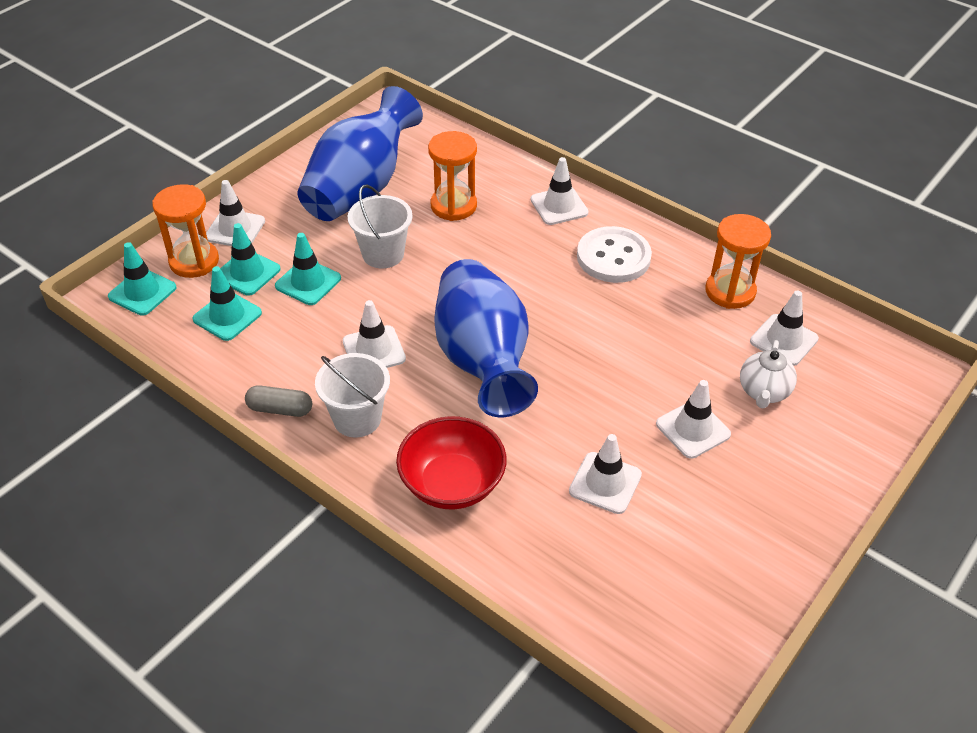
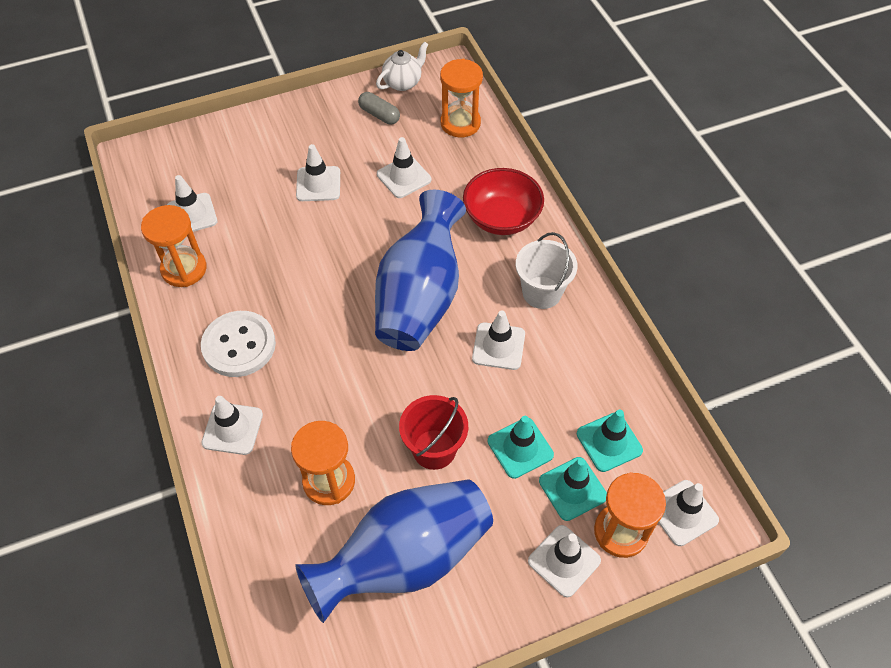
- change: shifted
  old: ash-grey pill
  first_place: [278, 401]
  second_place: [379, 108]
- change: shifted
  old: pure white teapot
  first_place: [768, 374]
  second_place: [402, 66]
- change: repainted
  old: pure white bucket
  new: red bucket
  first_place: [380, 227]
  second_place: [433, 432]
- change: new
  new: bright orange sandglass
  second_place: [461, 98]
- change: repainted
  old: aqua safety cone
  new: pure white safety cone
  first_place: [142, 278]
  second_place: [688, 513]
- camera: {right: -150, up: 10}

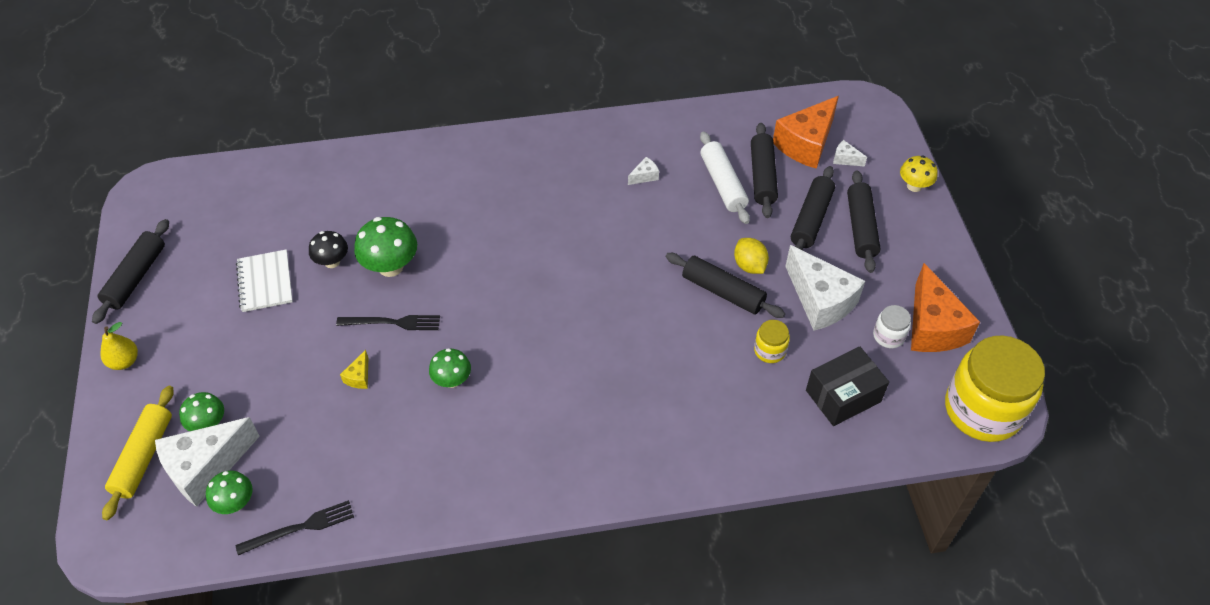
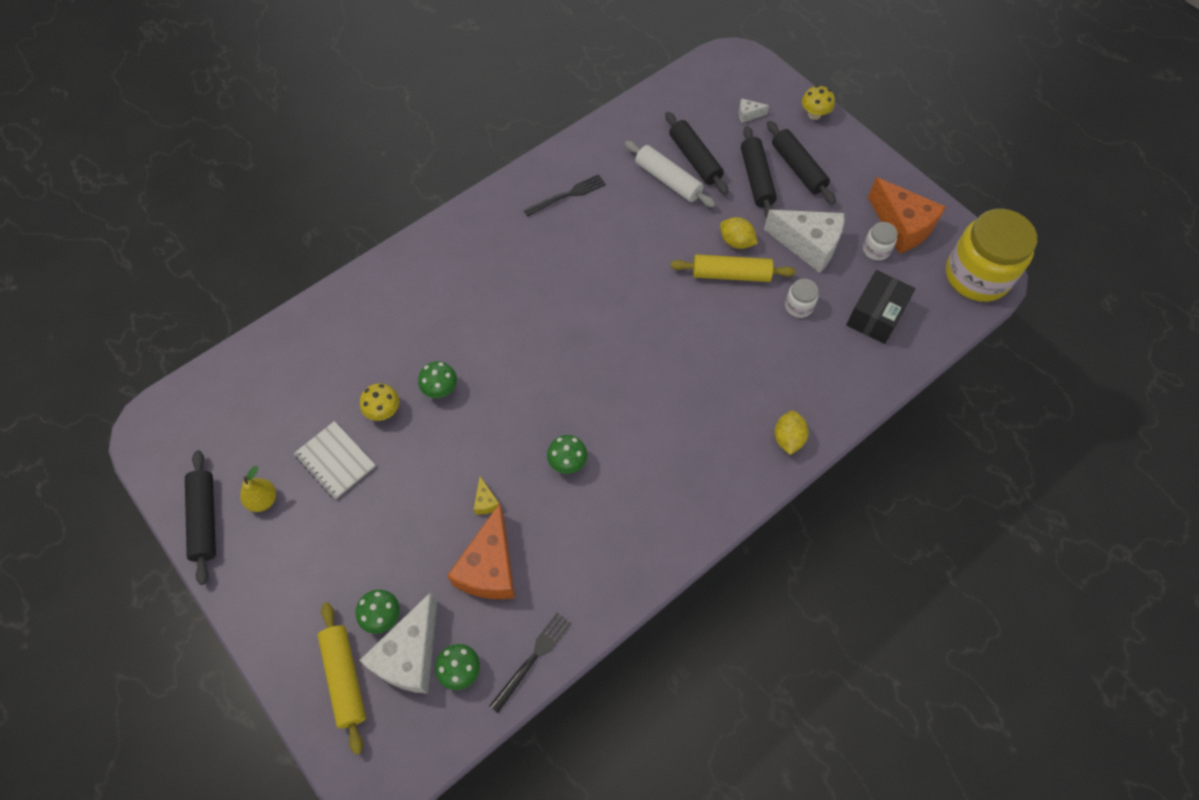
- change: shifted
  old: yellow pear fruit
  first_place: [119, 346]
  second_place: [258, 489]
- change: repainted
  old: black fungus
  new: yellow fungus
  first_place: [328, 249]
  second_place: [379, 402]
- change: scaled
  old: leaf-green fungus
  first_place: [385, 247]
  second_place: [437, 379]
  factor: 0.63
- change: shifted
  old: bright orange piece of cheese
  first_place: [806, 132]
  second_place: [481, 551]
- change: shifted
  old: black dinner fork
  first_place: [388, 322]
  second_place: [564, 195]
- change: repainted
  old: black pastry roller
  new: yellow pastry roller
  first_place: [725, 285]
  second_place: [733, 268]
- change: new
  new: yellow lemon
  second_place: [791, 433]
- change: repainted
  old: yellow preserve jar
  new: pure white preserve jar
  first_place: [772, 341]
  second_place: [802, 298]
- change: gone
  old: pure white piece of cheese
  first_place: [643, 171]
- camera: {right: -30, up: 10}

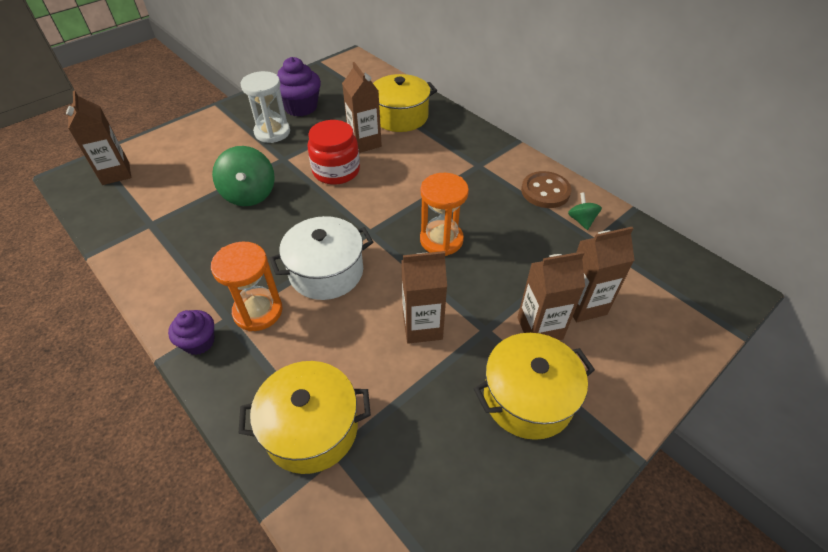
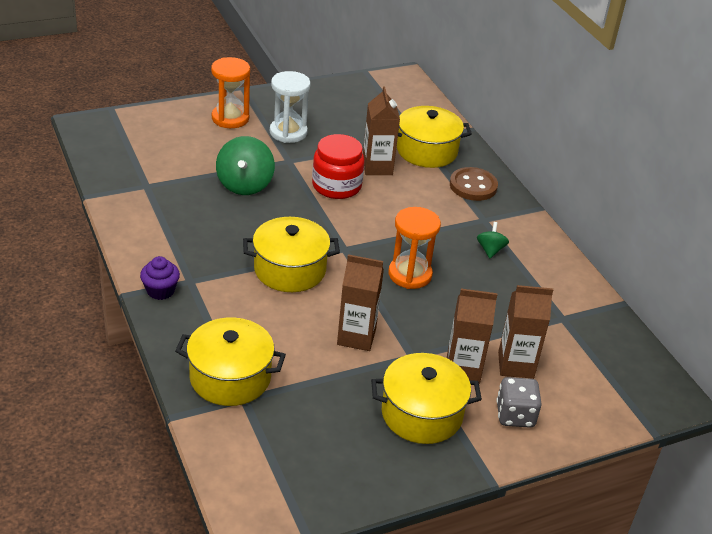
- change: shifted
  old: bright orange sandglass
  first_place: [246, 286]
  second_place: [230, 92]
- change: repainted
  old: pure white pot
  new: yellow pot
  first_place: [321, 258]
  second_place: [291, 254]
- change: shifted
  old: dark brown sewing button
  first_place: [546, 189]
  second_place: [474, 184]
- change: shifted
  old: leaf-green spinning top
  first_place: [585, 211]
  second_place: [493, 240]
- change: new
  new: ash-grey game die
  second_place: [519, 402]
- change: gone
  old: dark brown milk carton
  first_place: [98, 137]
- change: gone
  old: violet fairy cake
  first_place: [299, 86]
- camera: {right: 15, up: -10}

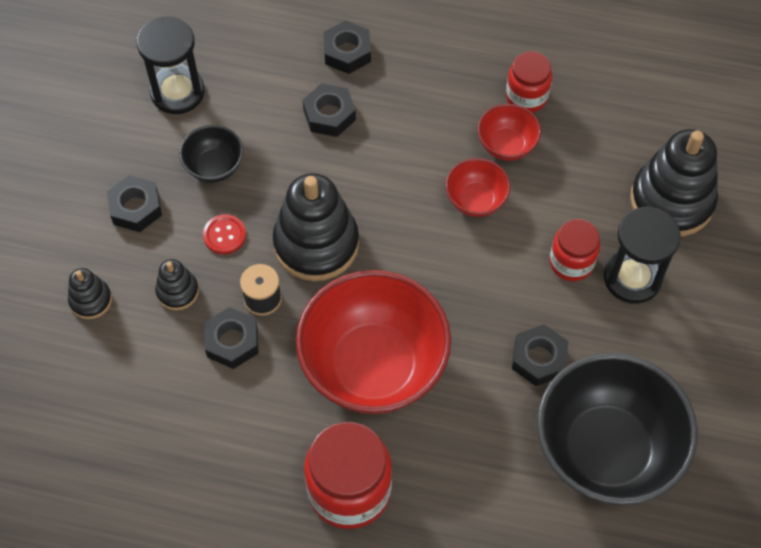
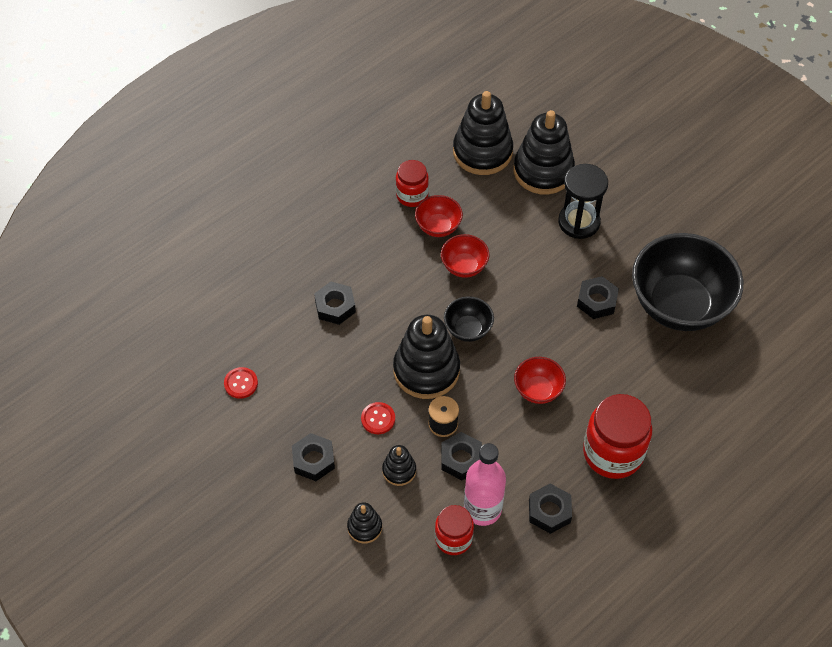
- change: swapped
  old: black sandglass
  new: red sewing button
  first_place: [171, 65]
  second_place: [241, 383]
- change: shifted
  old: red preserve jar
  first_place: [575, 250]
  second_place: [454, 530]
- change: shifted
  old: black bowl
  first_place: [211, 154]
  second_place: [469, 319]
- change: new
  new: black stacking rings
  second_place: [483, 133]
- change: new
  new: rose-pink flask
  second_place: [485, 484]
- change: scaled
  old: red bowl
  first_place: [373, 342]
  second_place: [540, 380]
  factor: 0.46
- change: shifted
  old: black hexagon nut
  first_place: [347, 47]
  second_place: [550, 509]
- camera: {right: -55, up: -5}

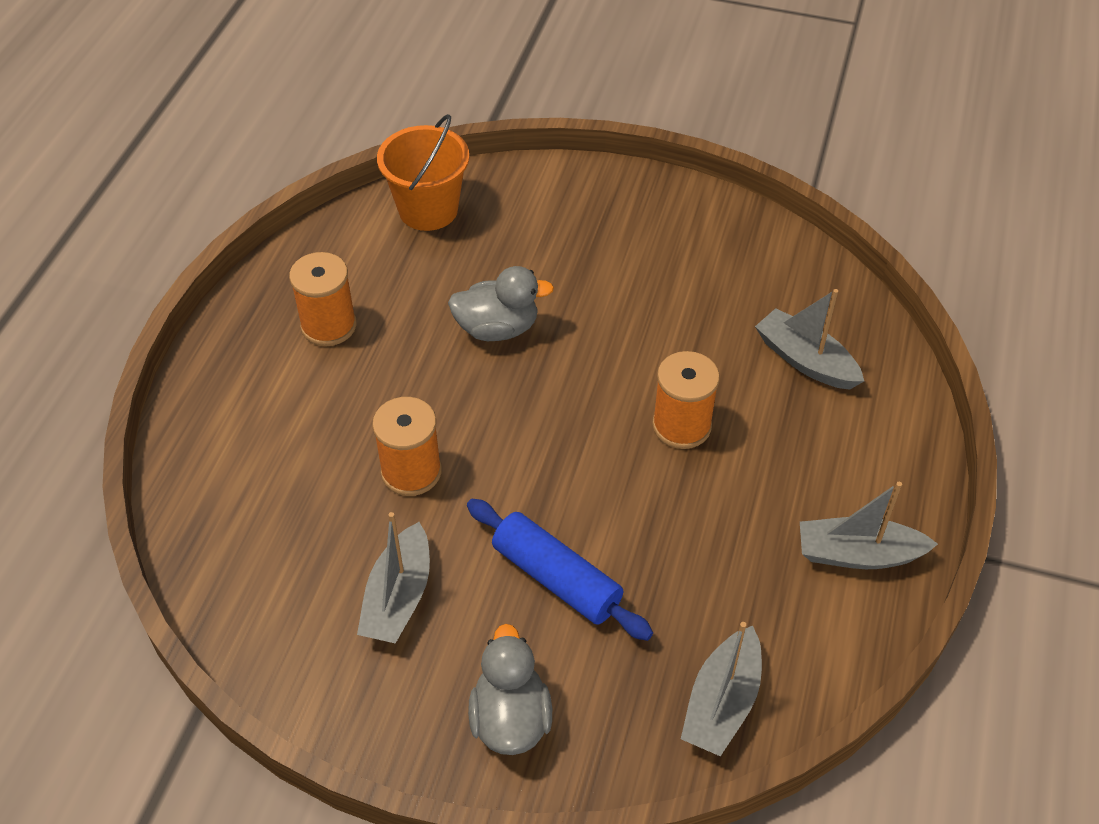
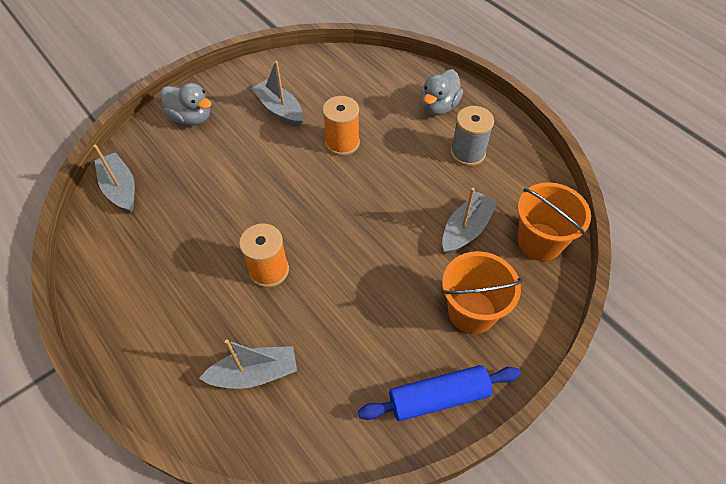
- change: shifted
  old: blue pastry roller
  first_place: [560, 570]
  second_place: [439, 393]
- change: shifted
  old: ash-grey toy duck
  first_place: [501, 303]
  second_place: [442, 92]
- change: shifted
  old: ash-grey boat
  first_place: [869, 525]
  second_place: [470, 221]
- change: new
  new: bright orange bucket
  second_place: [482, 292]
- change: repainted
  old: bright orange reel of thread
  new: ash-grey reel of thread
  first_place: [322, 299]
  second_place: [472, 136]
- camera: {right: 125, up: 5}

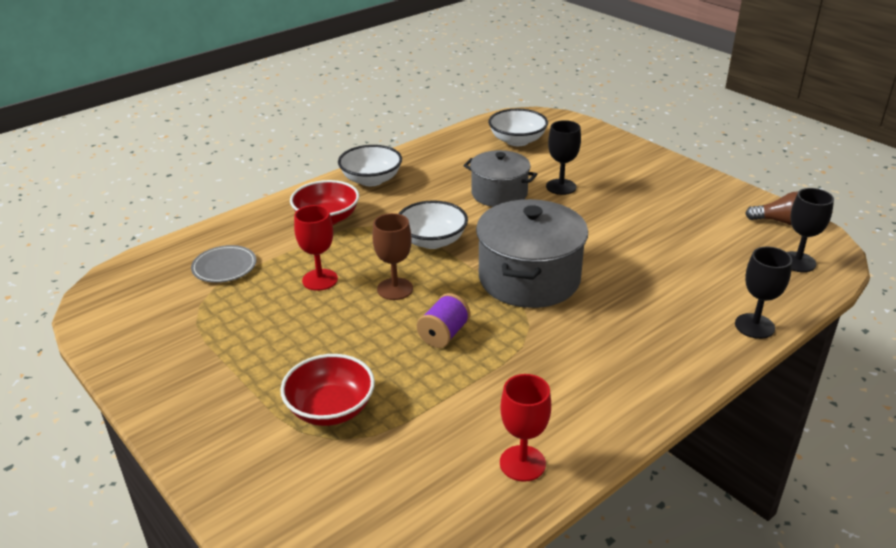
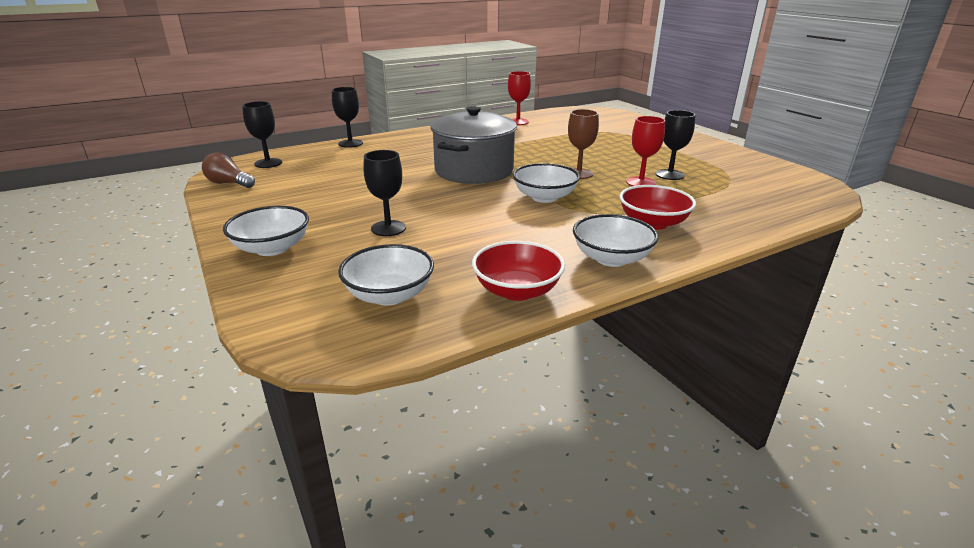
- change: new
  new: pure white bowl
  second_place: [266, 231]
- change: shifted
  old: red bowl
  first_place: [327, 390]
  second_place: [518, 271]
- change: new
  new: black wine glass
  second_place: [675, 145]
- change: gone
  old: ash-grey dinner plate
  first_place: [223, 264]
- change: gone
  old: violet reel of thread
  first_place: [443, 320]
- change: gone
  old: ash-grey pot
  first_place: [500, 178]
- camera: {right: -170, up: -5}

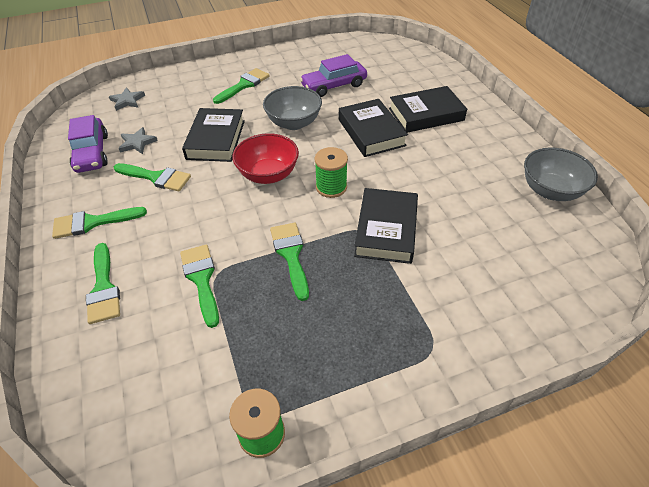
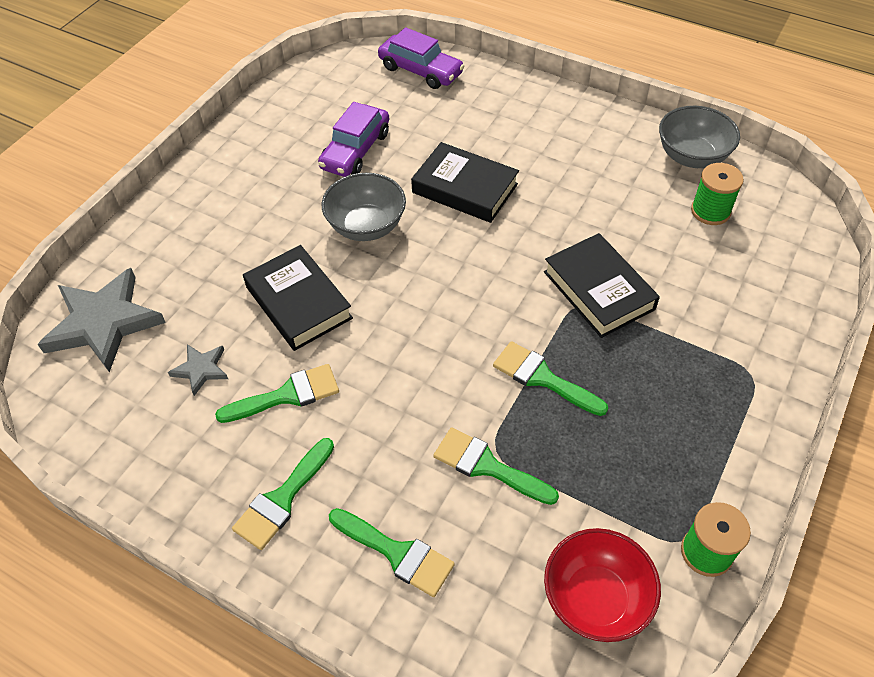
- change: scaled
  old: ash-grey star shape
  first_place: [127, 99]
  second_place: [102, 320]
  factor: 2.09
- change: shifted
  old: violet toy car
  first_place: [88, 144]
  second_place: [421, 58]
- change: shifted
  old: red bowl
  first_place: [265, 158]
  second_place: [602, 585]
- change: shifted
  old: leaf-green reel of thread
  first_place: [331, 172]
  second_place: [717, 194]
- change: gone
  old: leaf-green paint brush
  first_place: [241, 86]
- change: gone
  old: black hardcover
  first_place: [428, 109]
- camera: {right: -40, up: 5}

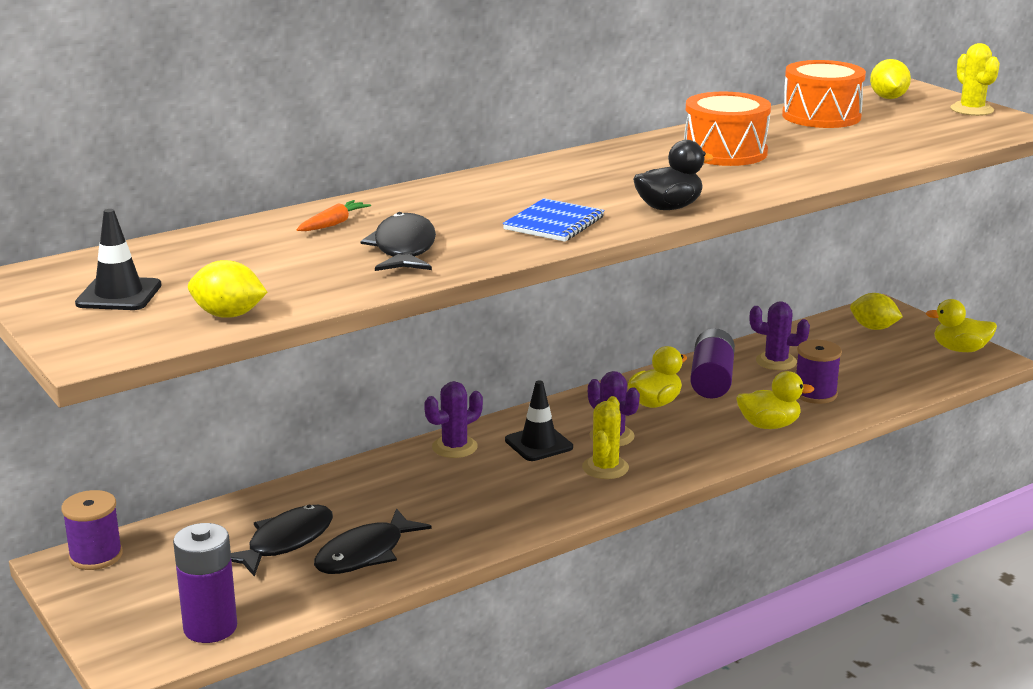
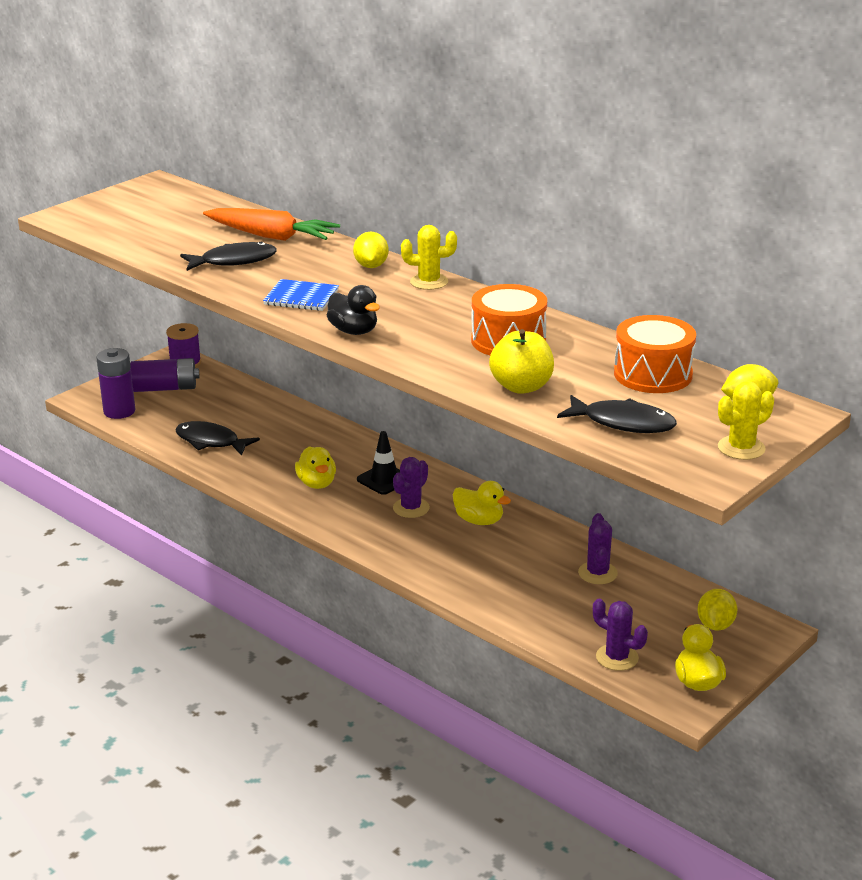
- change: shifted
  old: violet AA battery
  first_place: [712, 363]
  second_place: [164, 375]
- change: scaled
  old: bright orange carrot
  first_place: [334, 215]
  second_place: [271, 224]
  factor: 2.22
- change: shifted
  old: yellow toy duck
  first_place: [775, 400]
  second_place: [315, 467]
- change: shifted
  old: yellow lemon
  first_place: [228, 289]
  second_place: [371, 250]
- change: shifted
  old: yellow prickly plant
  first_place: [605, 437]
  second_place: [429, 257]
- change: new
  new: yellow apple
  second_place: [521, 361]
- change: shifted
  old: black toy fish
  first_place: [282, 541]
  second_place: [617, 414]
- change: shifted
  old: violet prickly plant
  first_place: [453, 419]
  second_place: [620, 635]
- change: gone
  old: black safety cone
  first_place: [118, 259]
- change: gone
  old: violet reel of thread
  first_place: [819, 372]
- camera: {right: 75, up: 5}

